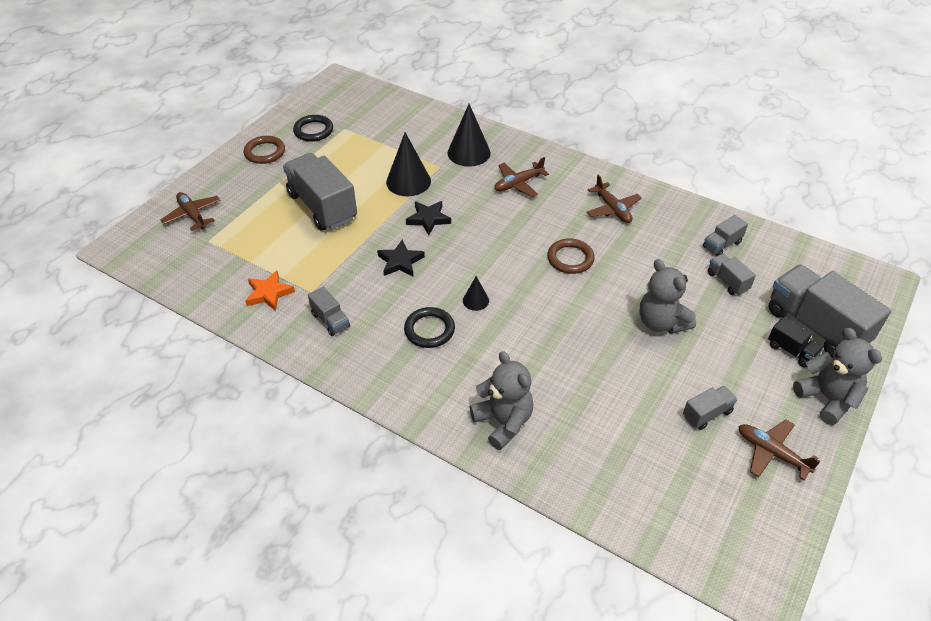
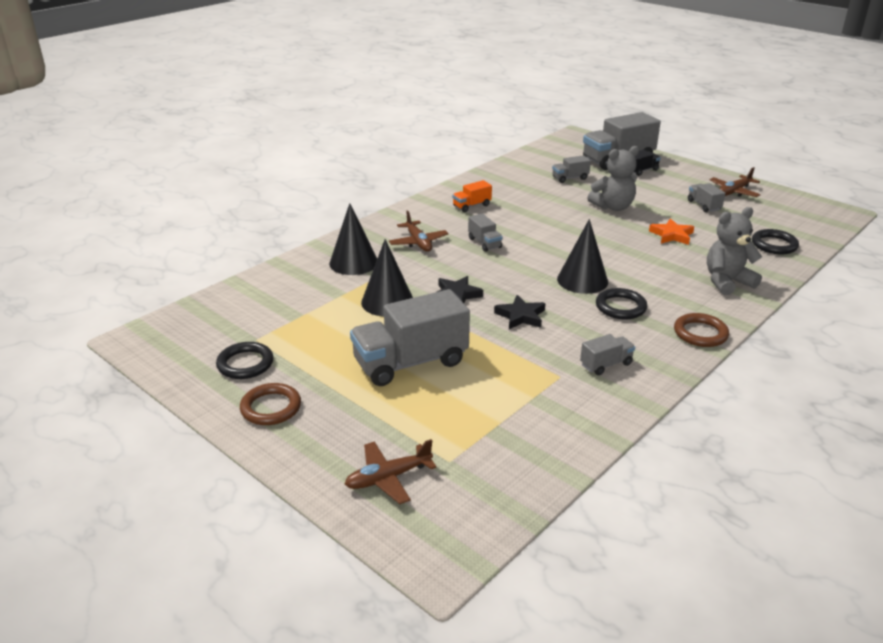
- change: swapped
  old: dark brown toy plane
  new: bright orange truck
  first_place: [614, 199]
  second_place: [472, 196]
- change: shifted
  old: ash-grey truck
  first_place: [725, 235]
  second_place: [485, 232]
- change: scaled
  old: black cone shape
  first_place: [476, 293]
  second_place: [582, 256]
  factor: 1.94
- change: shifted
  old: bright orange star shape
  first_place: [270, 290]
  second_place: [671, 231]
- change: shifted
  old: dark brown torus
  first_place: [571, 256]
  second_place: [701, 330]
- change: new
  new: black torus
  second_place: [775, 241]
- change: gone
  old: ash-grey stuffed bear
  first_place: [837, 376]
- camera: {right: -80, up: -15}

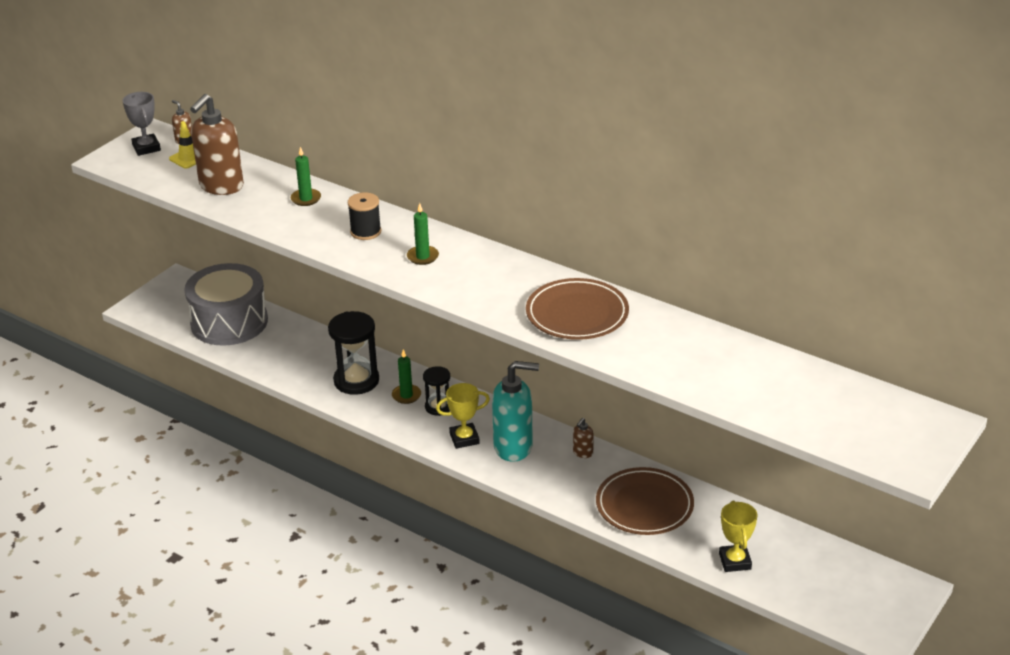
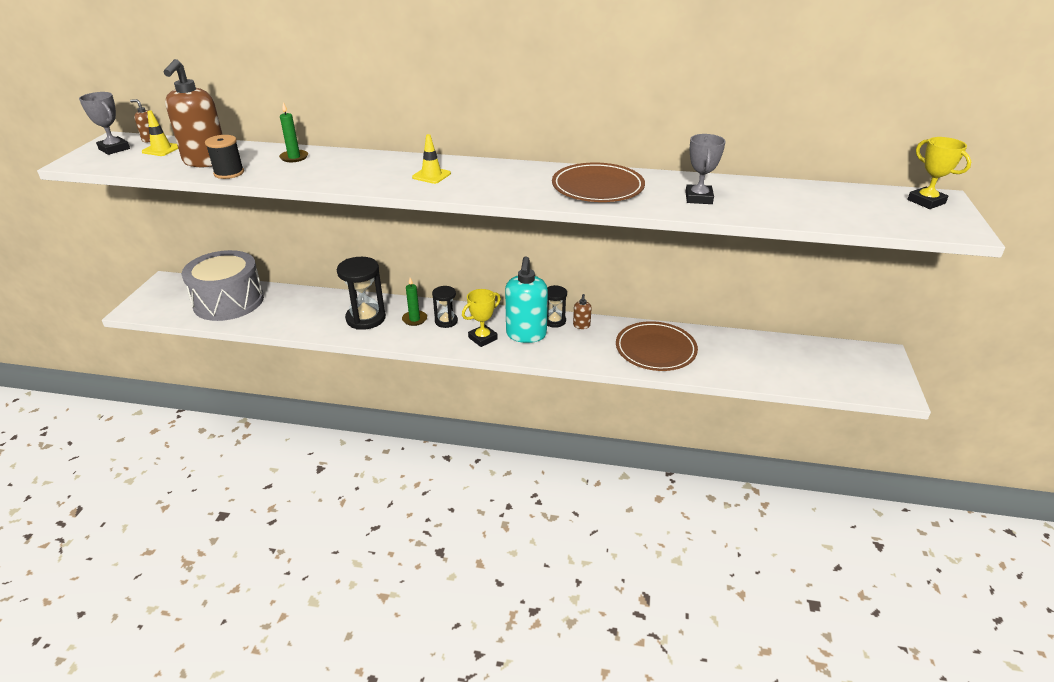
- change: shifted
  old: black reel of thread
  first_place: [364, 216]
  second_place: [224, 157]
- change: swapped
  old: leaf-green candle
  new: yellow safety cone
  first_place: [423, 234]
  second_place: [431, 159]
- change: rotated
  old: aqua soap dispenser
  first_place: [515, 411]
  second_place: [526, 299]
  degrees: 120
- change: new
  new: black sandglass
  second_place: [557, 306]
- change: new
  new: ash-grey award cup
  second_place: [706, 169]
- change: shifted
  old: yellow award cup
  first_place: [738, 536]
  second_place: [939, 173]
- camera: {right: -25, up: 0}

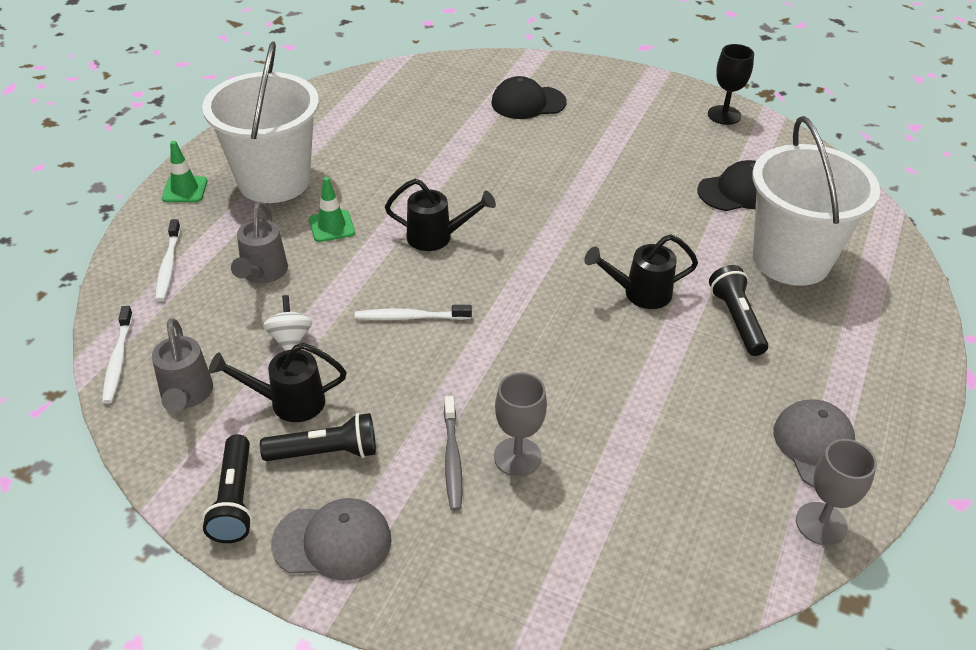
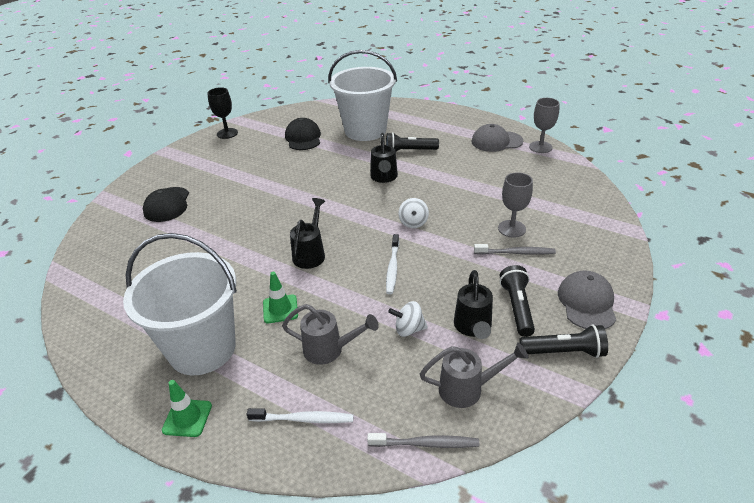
- change: repainted
  old: pure white tooth brush
  new: ash-grey tooth brush
  first_place: [117, 355]
  second_place: [423, 440]
- change: new
  new: pure white spinning top
  second_place: [413, 213]
- camera: {right: -80, up: -5}

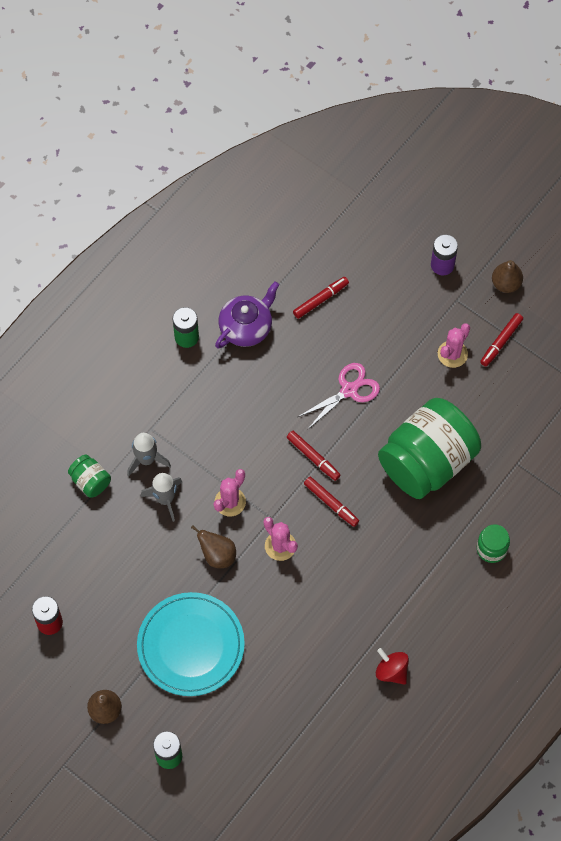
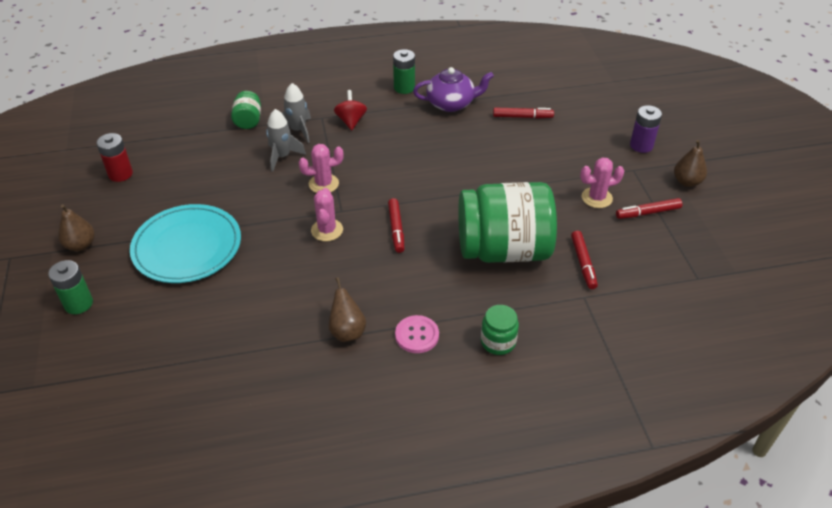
- change: shifted
  old: dark brown pear fruit
  first_place: [213, 546]
  second_place: [347, 309]
- change: shifted
  old: red spinning top
  first_place: [392, 666]
  second_place: [350, 110]
- change: new
  new: rose-pink sewing button
  second_place: [417, 334]
- change: shifted
  old: red marker pen
  first_place: [313, 456]
  second_place: [584, 260]
- change: gone
  old: rose-pink shears
  first_place: [339, 396]
- camera: {right: 40, up: -20}

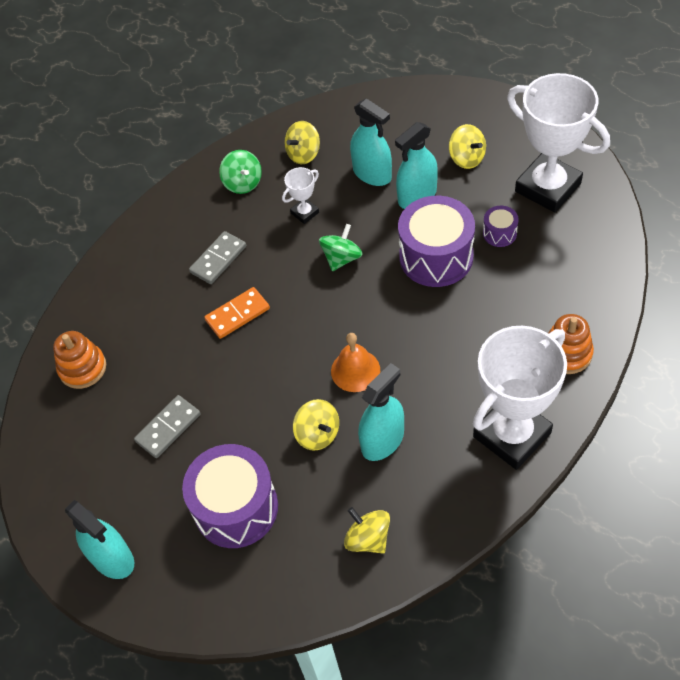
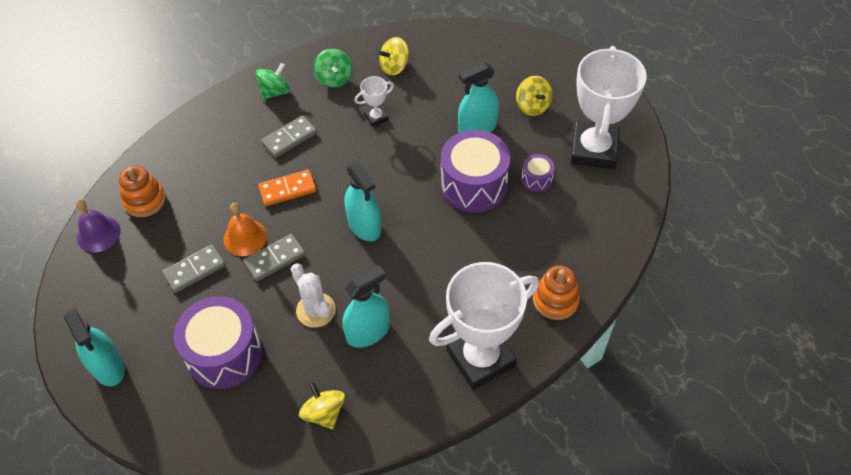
- change: new
  new: violet bell
  second_place: [98, 226]
- change: shifted
  old: bright orange bell
  first_place: [355, 362]
  second_place: [245, 229]
- change: new
  new: ash-grey domino tile
  second_place: [274, 257]
- change: shifted
  old: leaf-green spinning top
  first_place: [341, 247]
  second_place: [272, 81]
- change: swapped
  old: yellow spinning top
  new: pure white prickly plant
  first_place: [316, 425]
  second_place: [313, 296]
- change: shifted
  old: aqua spray bottle
  first_place: [371, 142]
  second_place: [363, 201]
- change: rotated
  old: pure white award cup
  first_place: [558, 143]
  second_place: [609, 107]
  degrees: 45
- camera: {right: 10, up: 0}

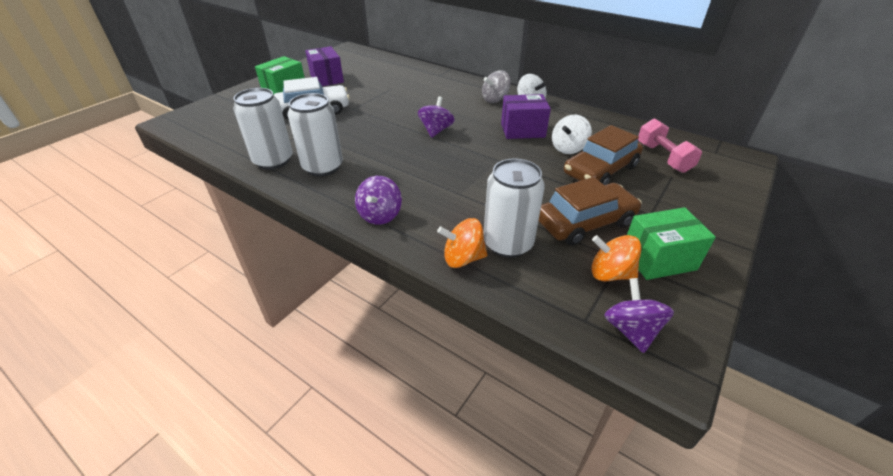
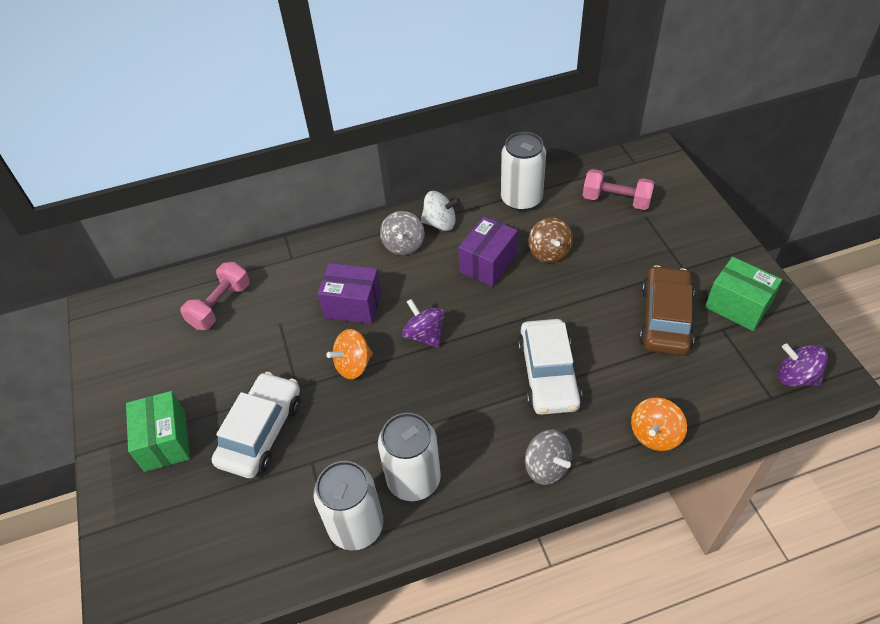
- change: new
  new: rose-pink hand weight
  second_place: [215, 296]
- change: shifted
  old: violet parcel
  first_place: [324, 66]
  second_place: [349, 293]
- change: shifted
  old: bright orange spinning top
  first_place: [616, 258]
  second_place: [350, 354]
- change: shifted
  old: pure white tin
  first_place: [514, 208]
  second_place: [523, 171]
- change: new
  new: pure white toy car
  second_place: [550, 367]
- change: repainted
  old: violet spinning top
  new: ash-grey spinning top
  first_place: [378, 200]
  second_place: [548, 457]
- change: repainted
  old: pure white spinning top
  new: dark brown spinning top
  first_place: [572, 134]
  second_place: [551, 240]
- change: rotated
  old: leaf-green parcel
  first_place: [671, 243]
  second_place: [743, 294]
  degrees: -75
- change: gone
  old: dark brown toy car
  first_place: [603, 155]
- camera: {right: -50, up: 10}

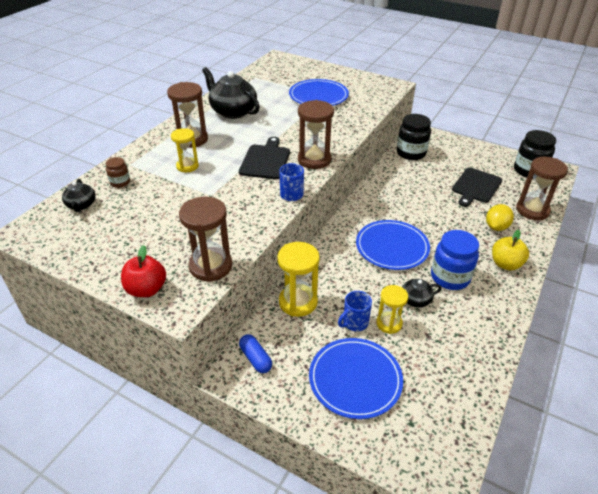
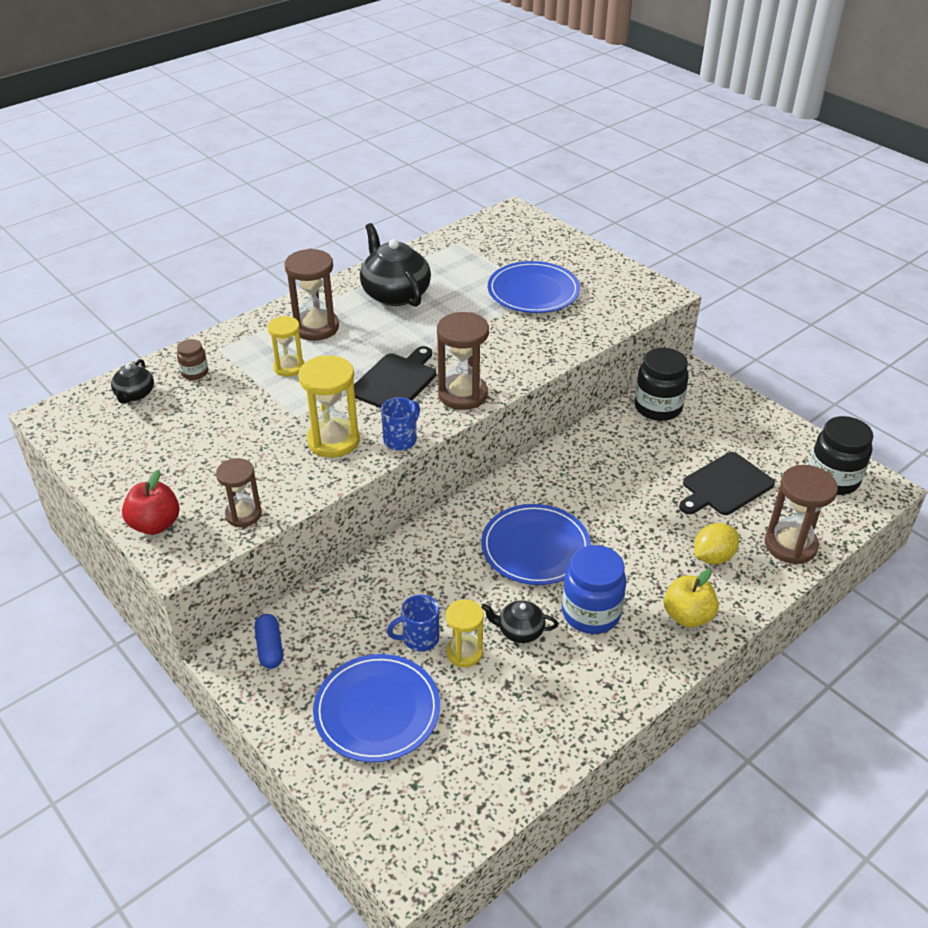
- change: scaled
  old: dark brown sandglass
  first_place: [205, 239]
  second_place: [239, 492]
  factor: 0.64
- change: shifted
  old: yellow sandglass
  first_place: [298, 279]
  second_place: [329, 406]
- camera: {right: 20, up: 0}

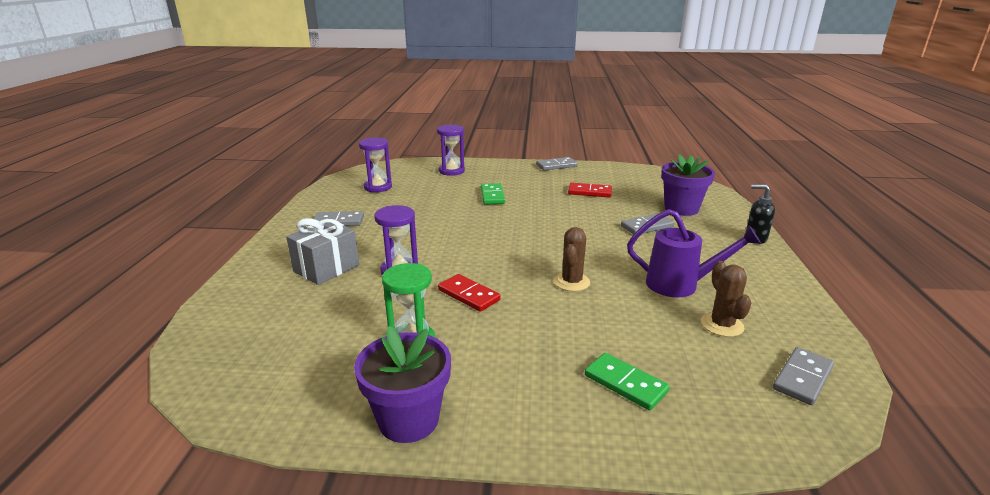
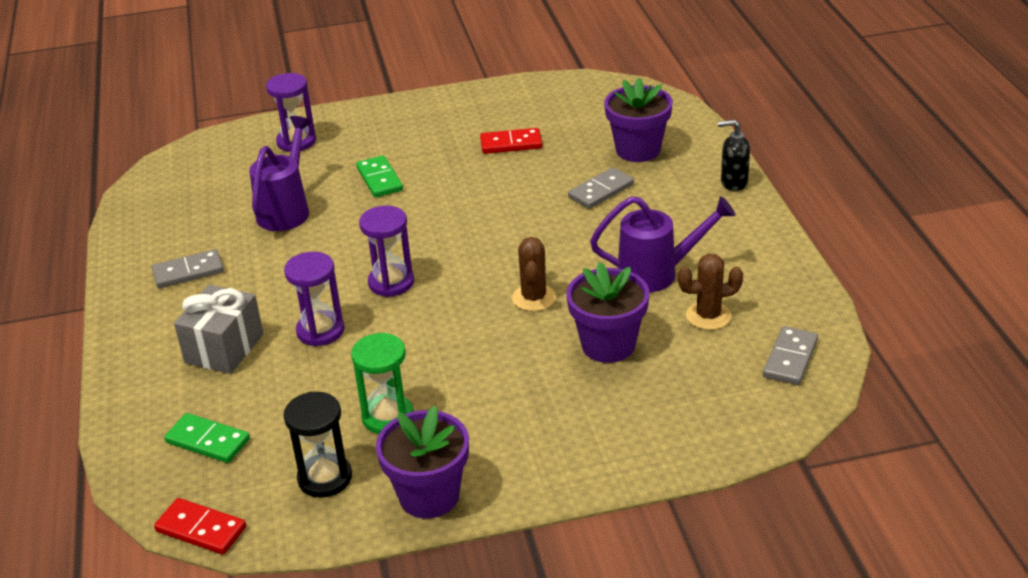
- change: shifted
  old: red domino tile
  first_place: [469, 293]
  second_place: [200, 526]
- change: shifted
  old: leaf-green domino tile
  first_place: [627, 381]
  second_place: [207, 438]
- change: new
  new: violet watering pot
  second_place: [280, 173]
- change: new
  new: black sandglass
  second_place: [318, 445]
- change: shifted
  old: violet sandglass
  first_place: [375, 165]
  second_place: [386, 251]
- change: new
  new: violet potted plant
  second_place: [607, 312]
- change: rotated
  old: dark brown prickly plant
  first_place: [726, 299]
  second_place: [710, 292]
  degrees: -75
- change: gone
  old: ash-grey domino tile
  first_place: [557, 164]
- camera: {right: -15, up: 10}

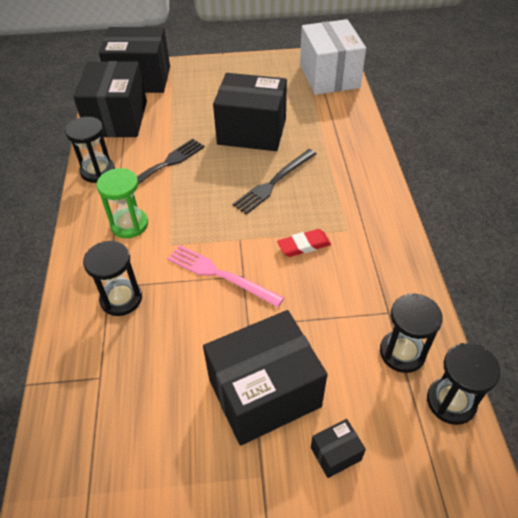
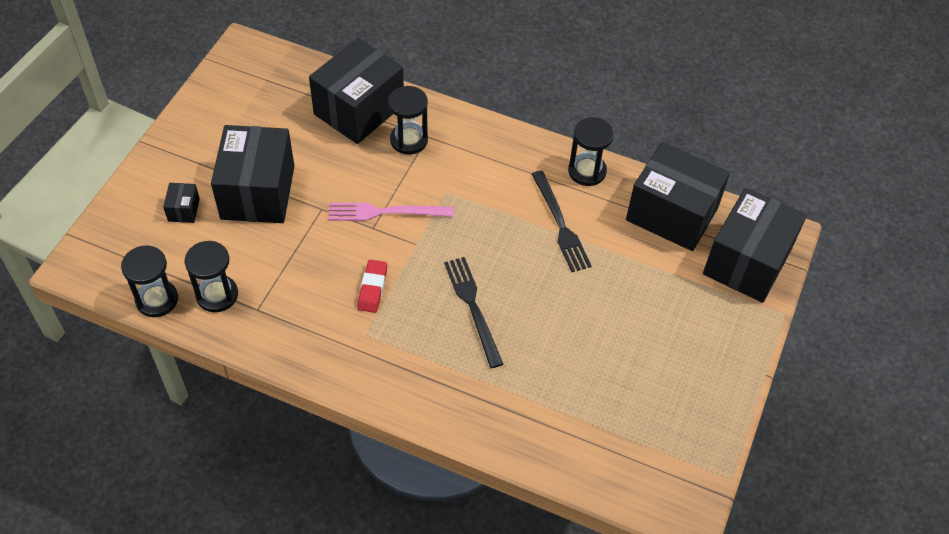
- change: shifted
  old: black parcel
  first_place: [250, 112]
  second_place: [356, 91]
- change: rotated
  old: rose-pink dinner fork
  first_place: [225, 276]
  second_place: [391, 212]
  degrees: -150
- change: gone
  old: leaf-green sandglass
  first_place: [122, 203]
- change: gone
  old: pure white parcel
  first_place: [333, 57]
- camera: {right: 115, up: 5}

